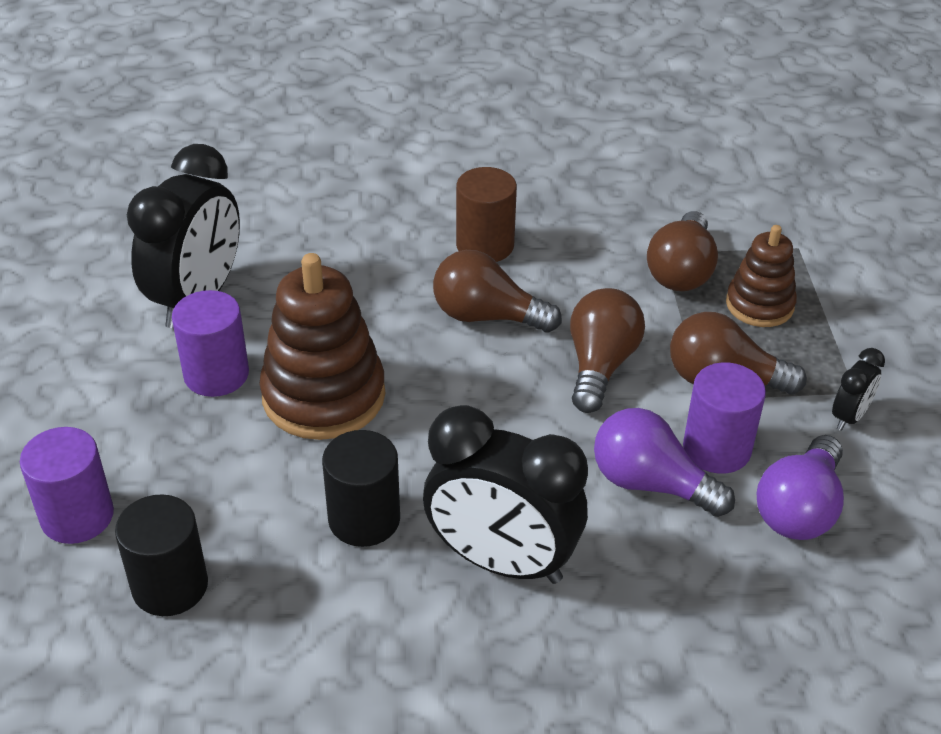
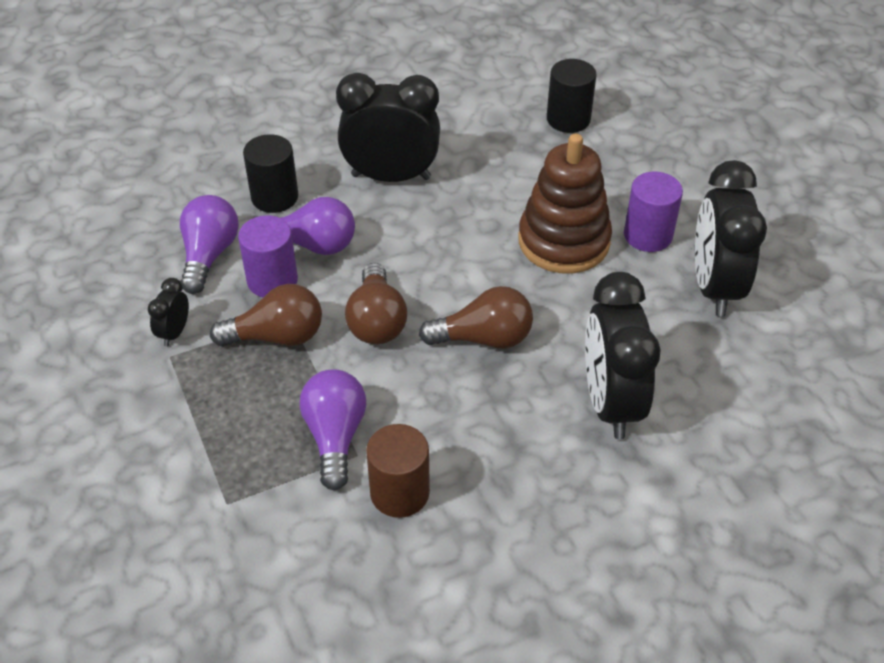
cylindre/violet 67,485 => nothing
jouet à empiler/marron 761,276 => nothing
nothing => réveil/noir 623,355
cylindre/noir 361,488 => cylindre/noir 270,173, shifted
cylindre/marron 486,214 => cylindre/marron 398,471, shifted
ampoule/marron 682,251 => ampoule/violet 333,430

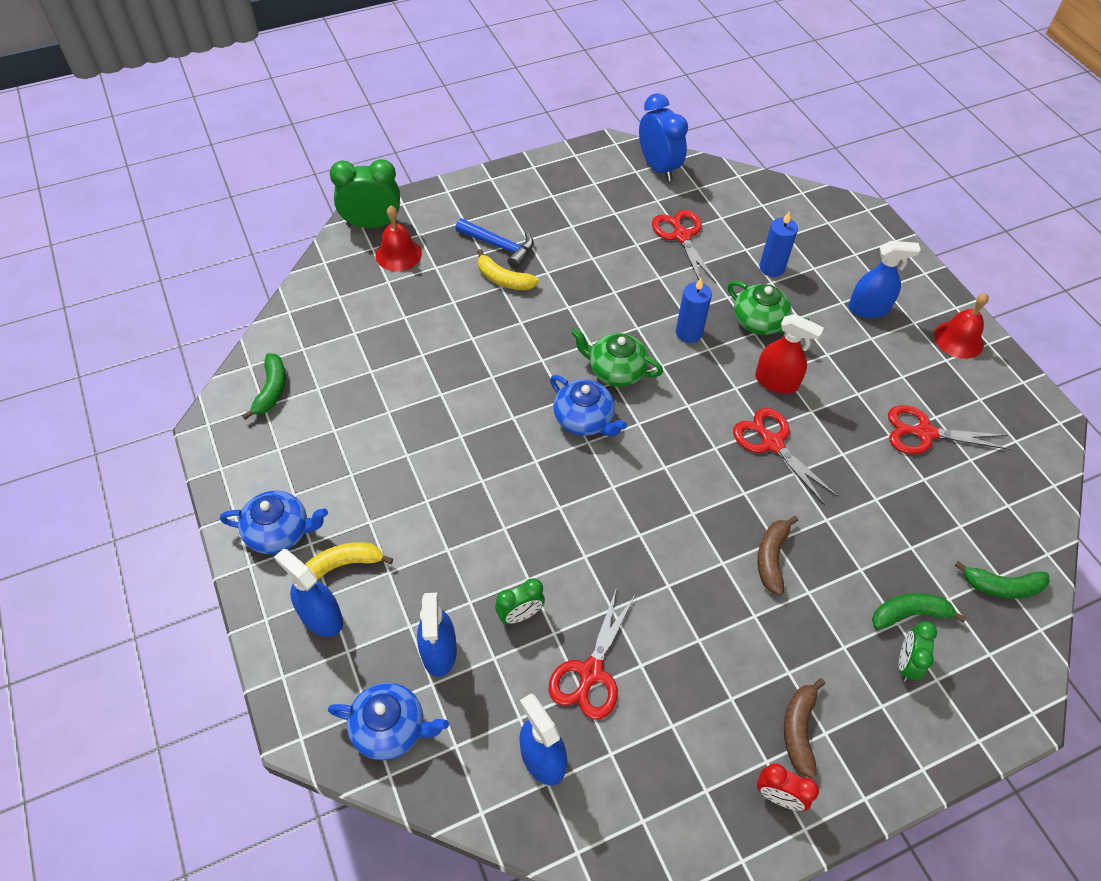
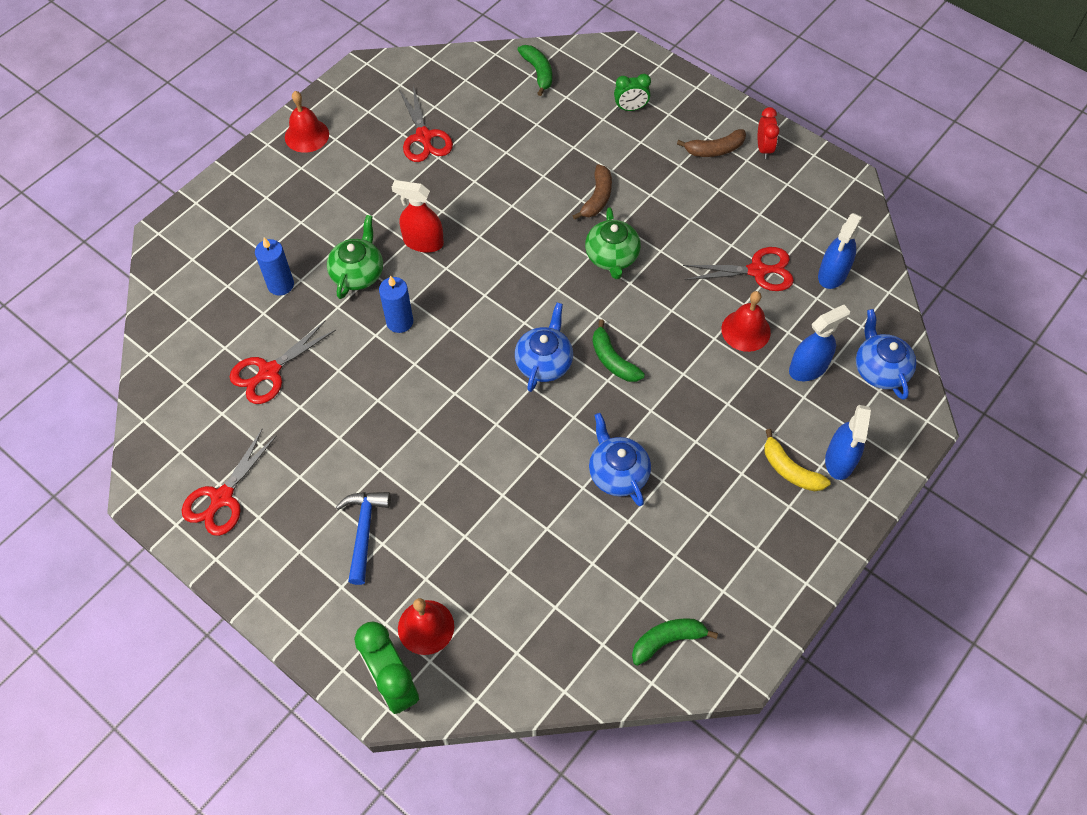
banane/jaune 508,269 => nothing
réveil/bleu 663,137 => nothing
vaporisateur/bleu 884,279 => nothing
théière/bleu 274,522 => théière/bleu 620,459, shifted
théière/vert 617,357 => théière/vert 613,243, shifted
ciseaux/rouge 785,456 => ciseaux/rouge 229,482, shifted
banane/vert 919,611 => banane/vert 619,350, shifted
réveil/vert 520,601 => cloche/rouge 746,321
vaporisateur/rouge 789,354 => vaporisateur/rouge 418,216, 75 degrees counterclockwise
banane/marron 777,555 => banane/marron 592,192, 60 degrees counterclockwise

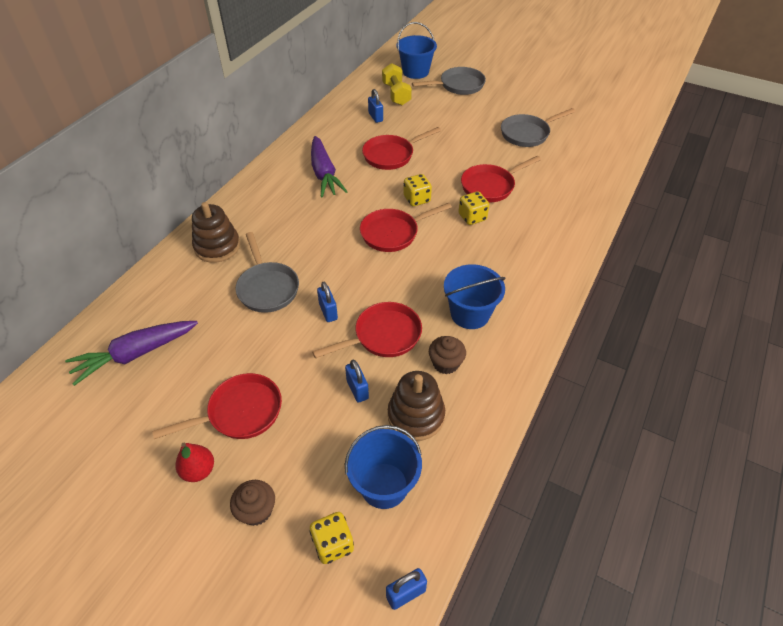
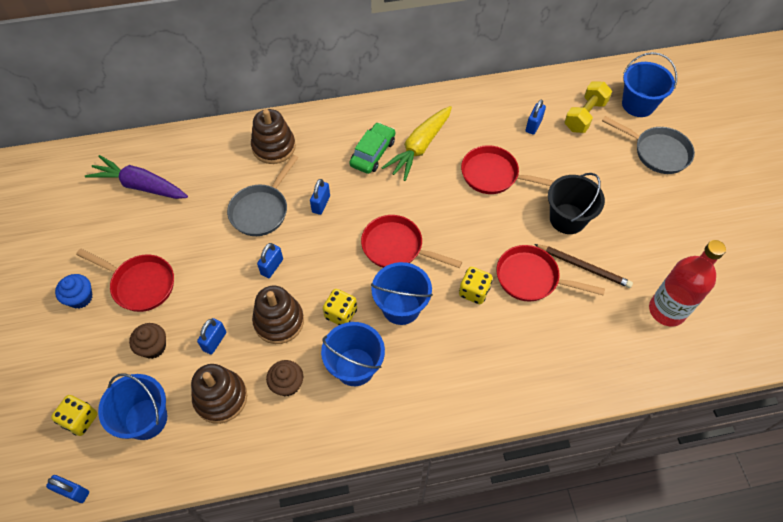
poêle/gris 538,127 => nothing
nothing => cadenas/bleu 320,197
nothing => voiture/vert 372,148
nothing => seau/bleu 402,293
nothing => crayon/marron 583,266
nothing => seau/noir 576,203
nothing => bouteille/rouge 687,283
muffin/marron 252,503 => muffin/marron 147,341, shifted
dé/jaune 417,190 => dé/jaune 340,307, shifted
poire/rouge 195,462 => muffin/bleu 73,291
poêle/rouge 367,330 => jouet à empiler/marron 278,315
carotte/violet 329,166 => carotte/jaune 417,143

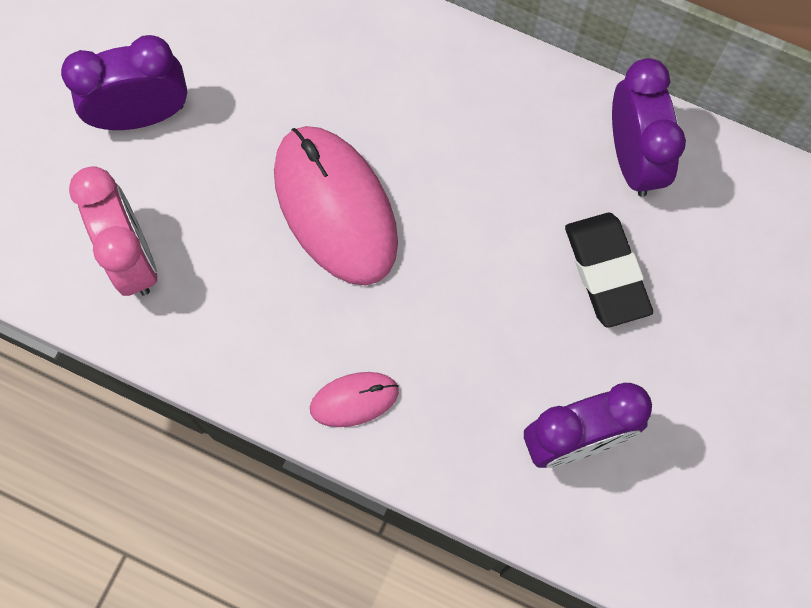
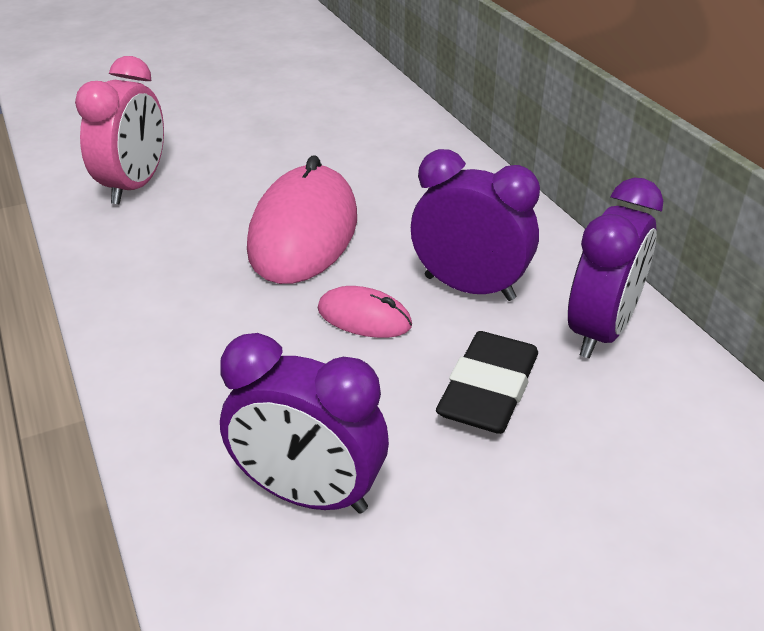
réveil/violet 124,82 => réveil/violet 475,225, shifted
souris/rose 354,399 => souris/rose 365,312, shifted

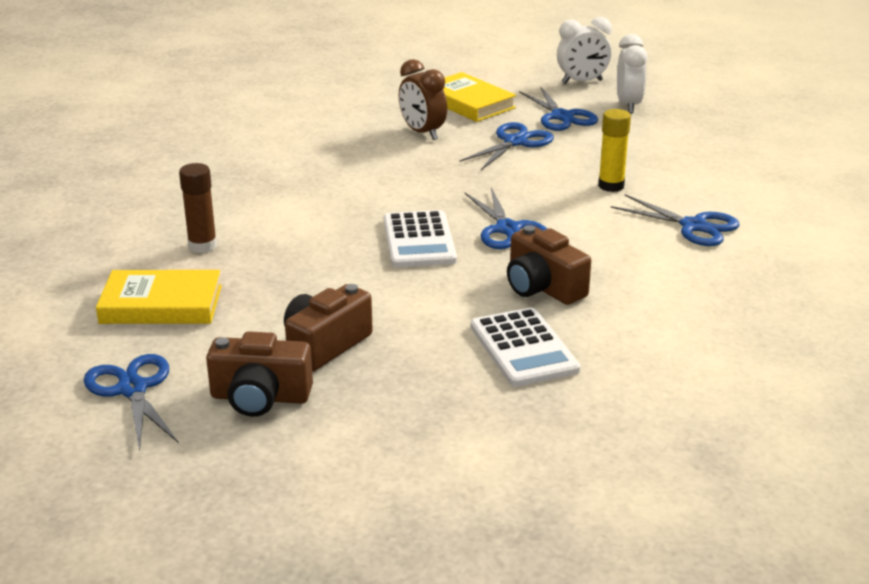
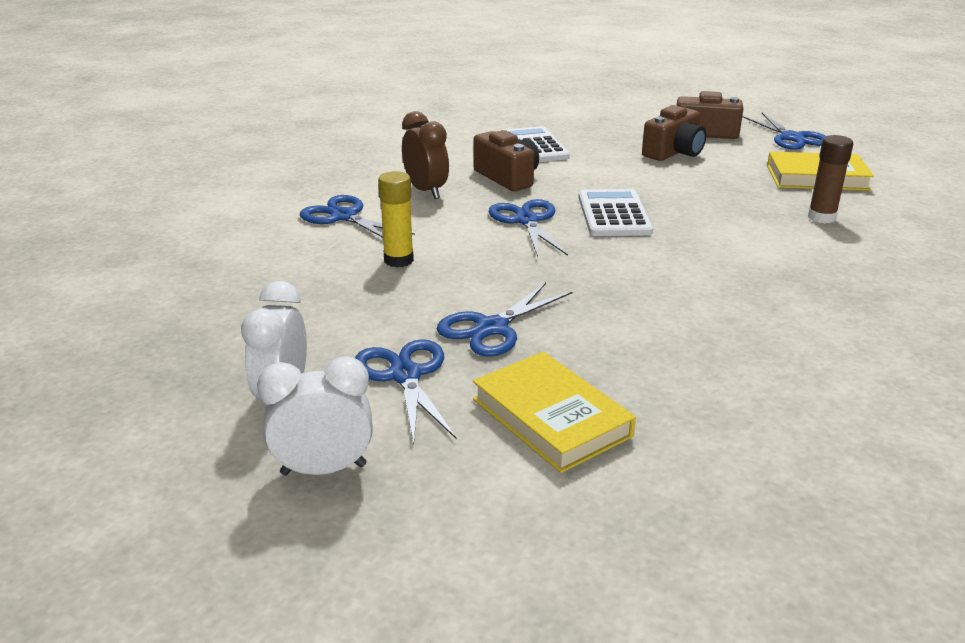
réveil/marron 423,99 => réveil/marron 425,155, shifted

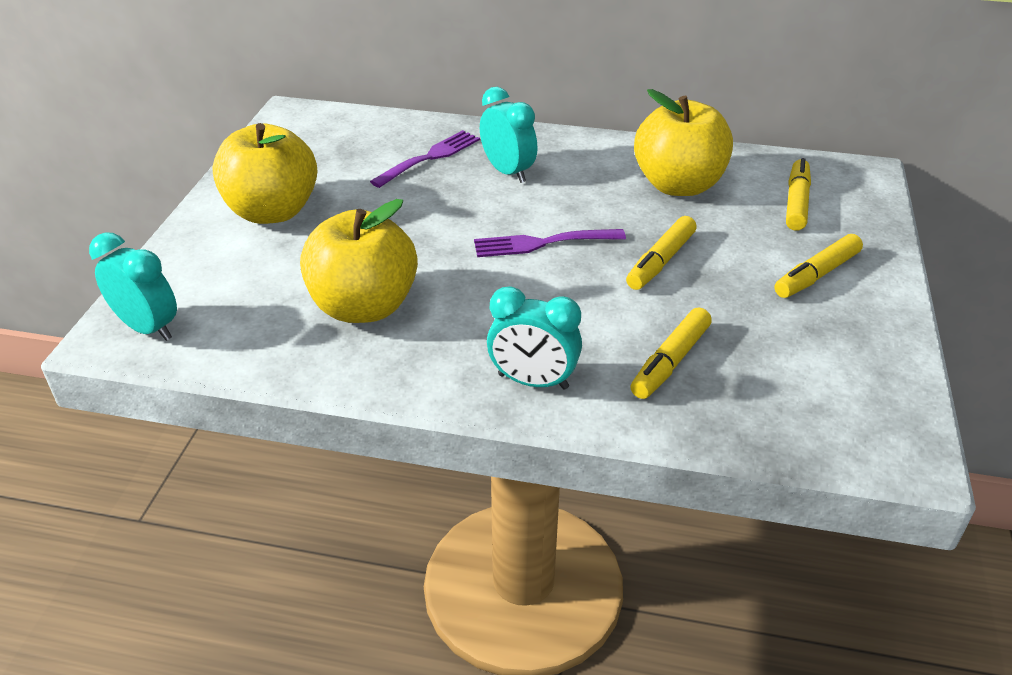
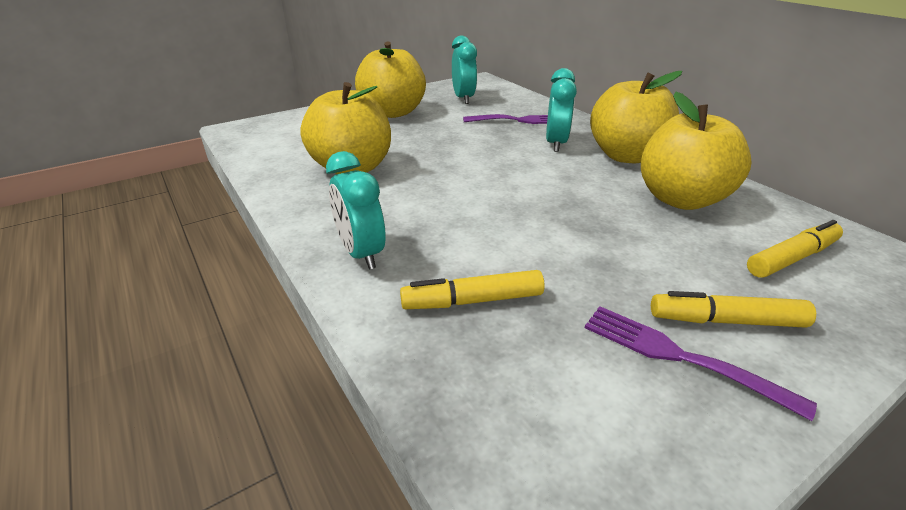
feutre/jaune 661,253 => nothing
nothing => pomme/jaune 636,117
réveil/turquoise 133,286 => réveil/turquoise 464,70, shifted
fourchette/violet 550,243 => fourchette/violet 701,363, shifted

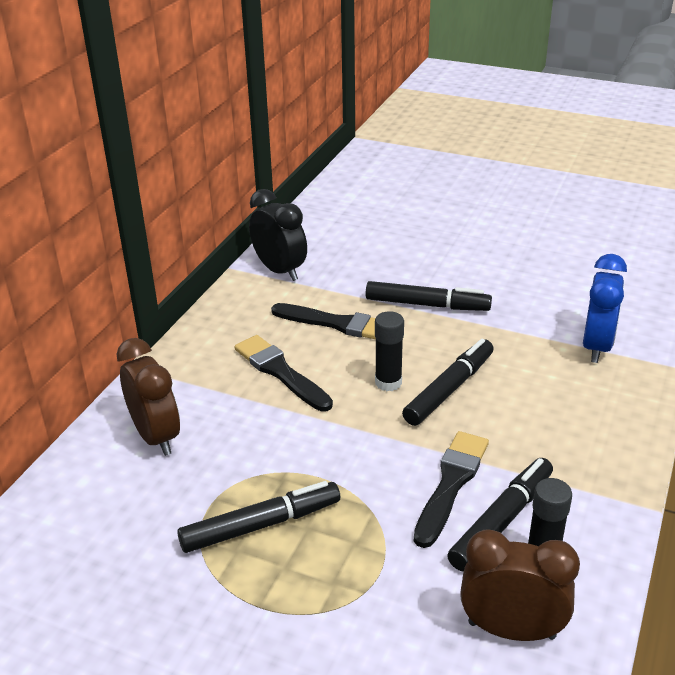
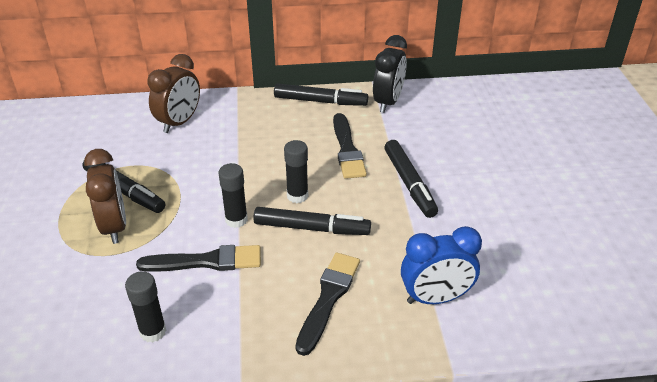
nothing => bâton de colle/noir 233,195
pinceau/noir 284,373 => pinceau/noir 327,304, shifted
feutre/noir 500,514 => feutre/noir 321,95, shifted
réveil/marron 520,585 => réveil/marron 105,196, shifted

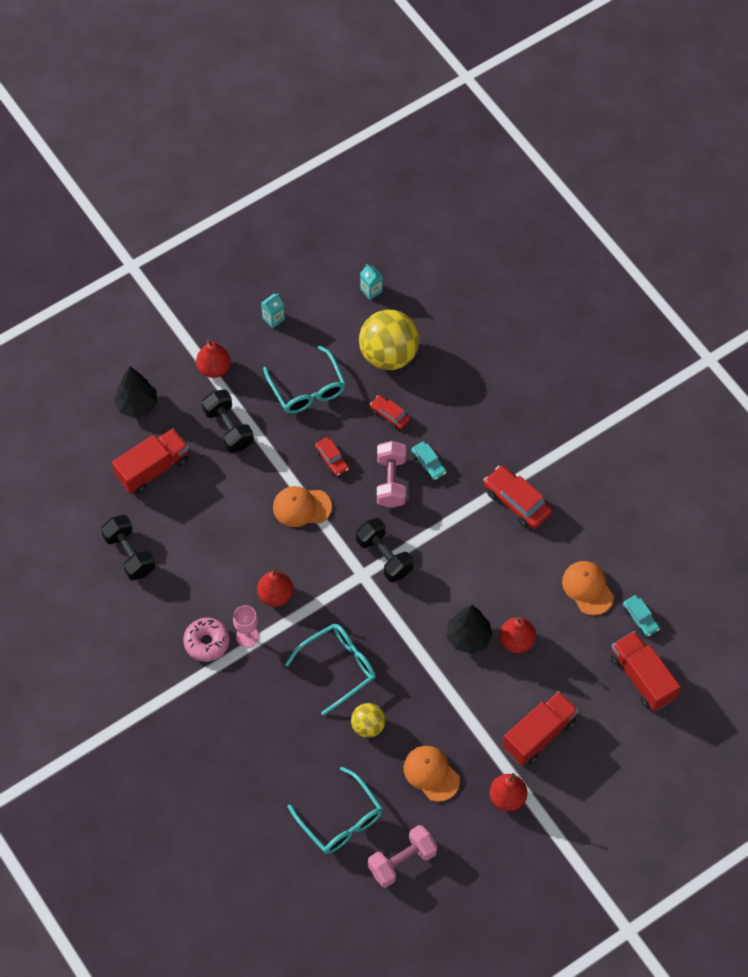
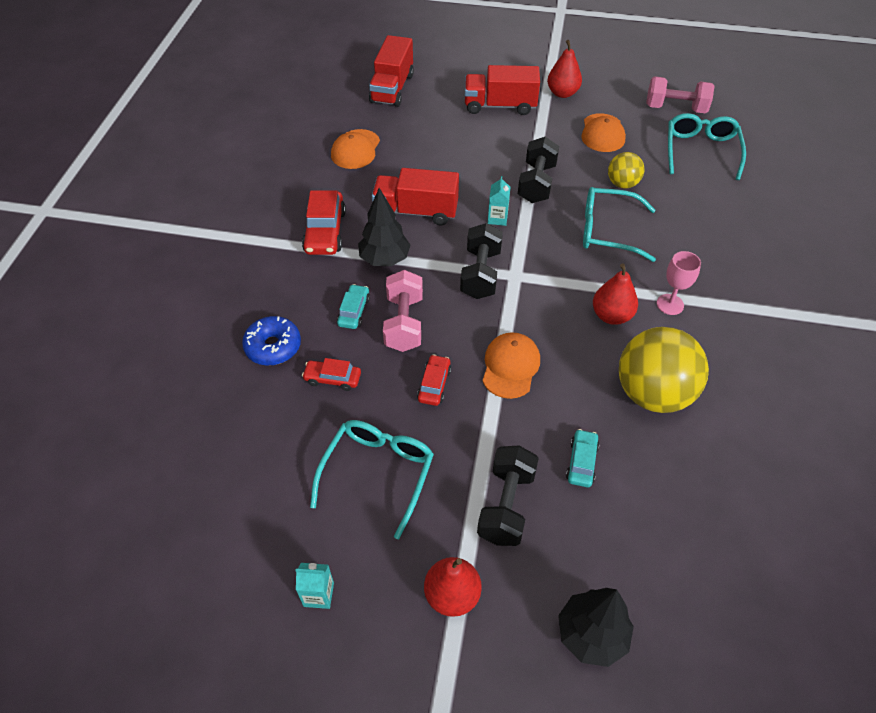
beignet/rose 206,640 => nothing
poire/rouge 517,635 => nothing
nothing => beignet/bleu 271,340
haltère/noir 128,547 => haltère/noir 538,170, shifted
camion/rouge 150,461 => camion/rouge 415,196, shifted
balle/jaune 389,340 => balle/jaune 664,370, shifted
brique de lait/turquoise 371,282 => brique de lait/turquoise 499,201, shifted
arbre/noir 469,629 => arbre/noir 384,227, shifted
voiture/turquoise 641,616 => voiture/turquoise 582,458, shifted
casquette/orange 302,506 => casquette/orange 511,365, 120 degrees counterclockwise
voiture/rouge 390,412 => voiture/rouge 331,374, 105 degrees clockwise
haltère/rose 391,474 => haltère/rose 403,311, 45 degrees counterclockwise

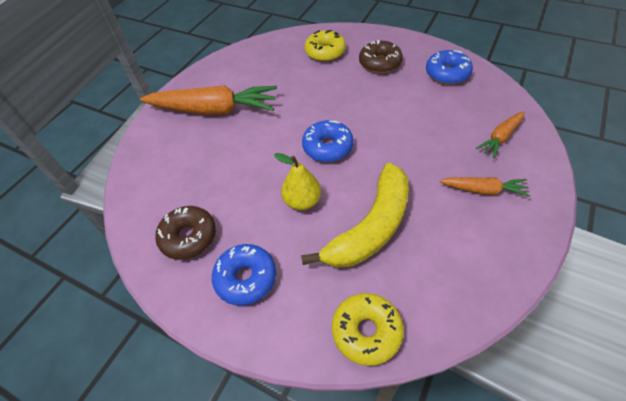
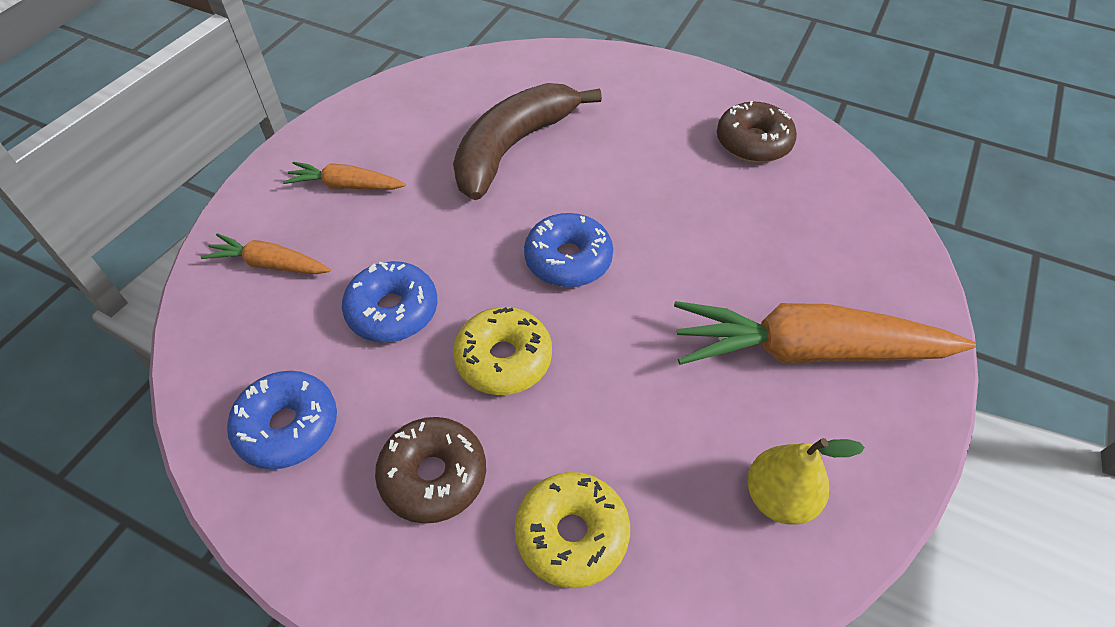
beignet/bleu 244,275 => beignet/bleu 390,302, shifted
poire/jaune 297,181 => poire/jaune 806,481, shifted
beignet/jaune 368,329 => beignet/jaune 502,351, shifted
banane/jaune 355,215 => banane/marron 527,141
carotte/orange 500,134 => carotte/orange 266,253, 120 degrees counterclockwise

